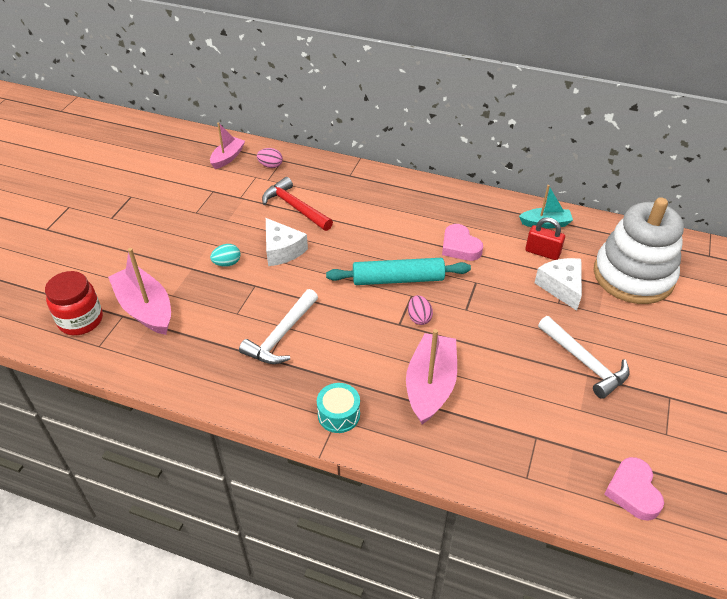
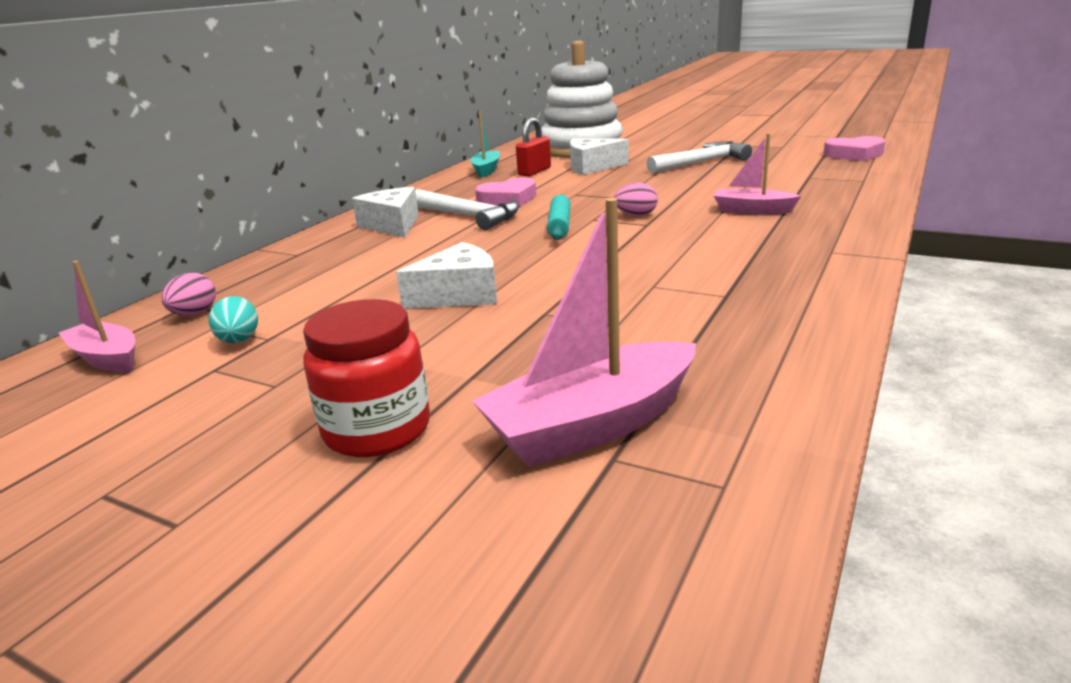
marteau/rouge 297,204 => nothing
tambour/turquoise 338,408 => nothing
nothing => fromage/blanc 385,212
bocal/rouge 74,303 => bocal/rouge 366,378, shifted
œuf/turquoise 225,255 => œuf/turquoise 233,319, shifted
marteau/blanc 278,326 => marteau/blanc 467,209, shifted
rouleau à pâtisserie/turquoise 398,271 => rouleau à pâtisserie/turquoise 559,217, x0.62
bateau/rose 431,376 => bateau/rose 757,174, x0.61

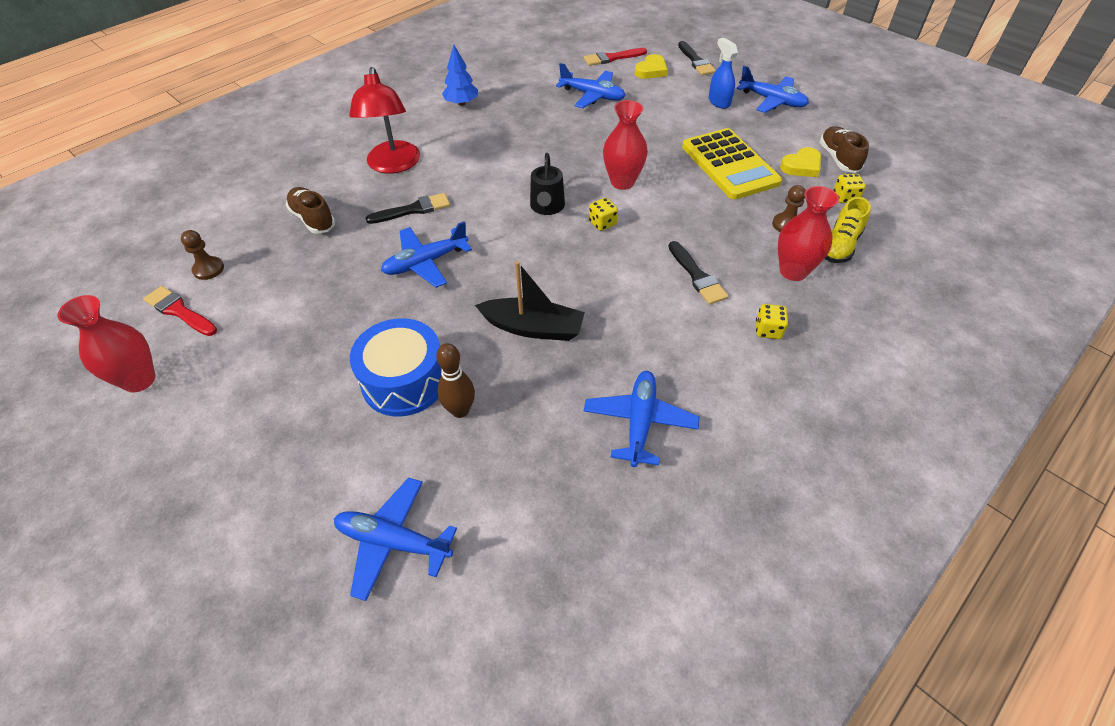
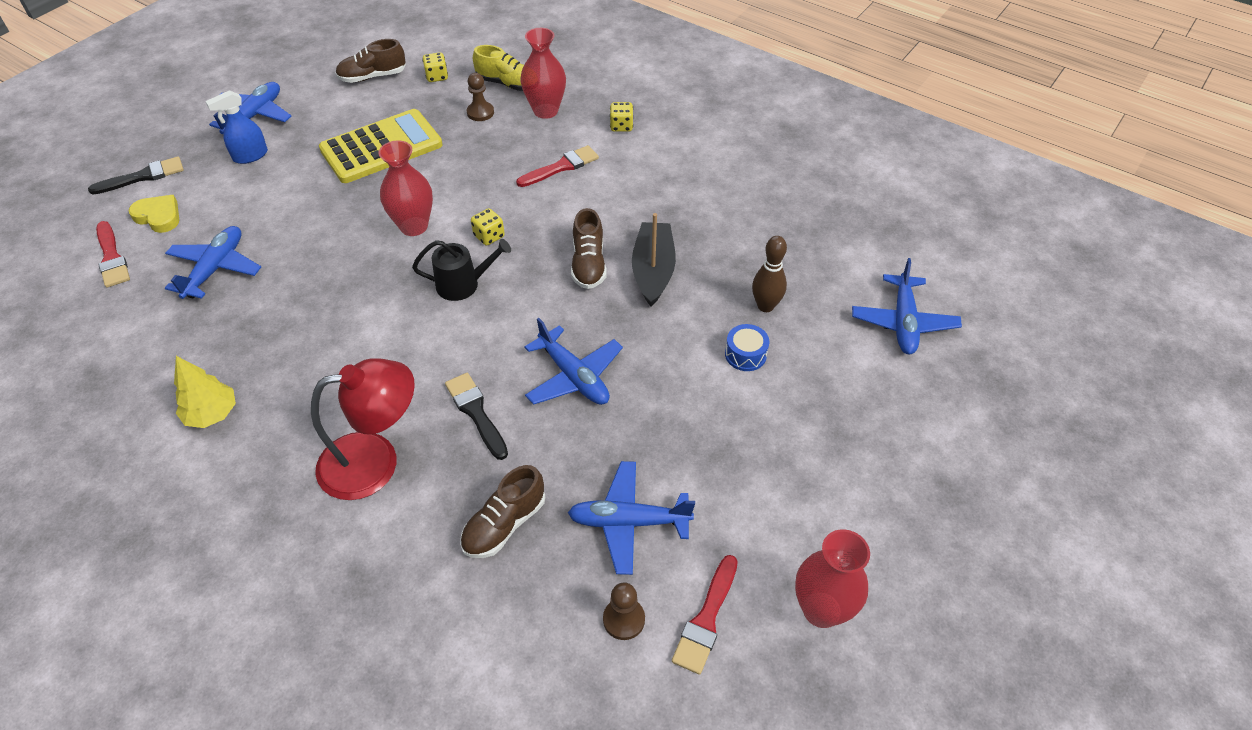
cœur/jaune 800,162 => nothing
nothing => chaussure/marron 588,248
avion/bleu 642,419 => avion/bleu 631,518, shifted
arbre/bleu 460,75 => arbre/jaune 205,392
pinceau/noir 698,273 => pinceau/rouge 557,166
tambour/bleu 396,367 => tambour/bleu 747,347, x0.49

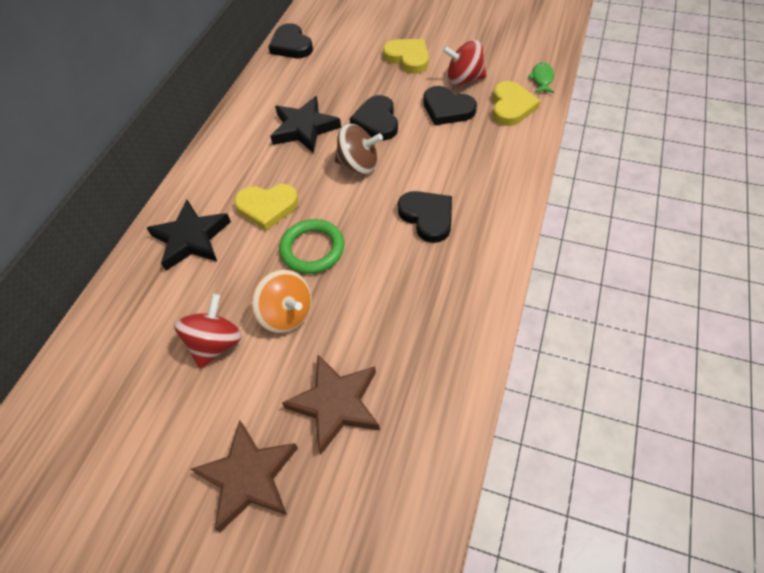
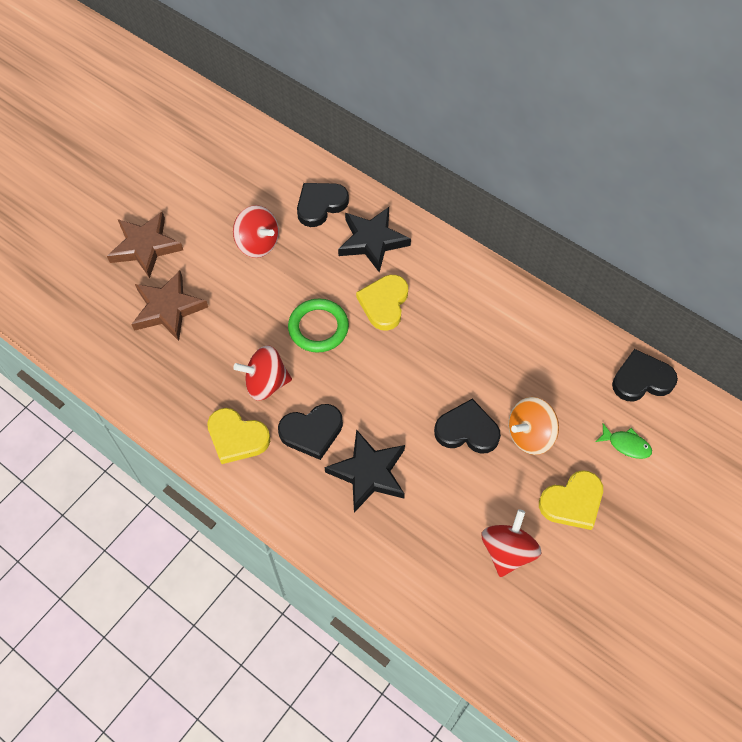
toupie/marron 359,149 => nothing
nothing => toupie/rouge 262,373
toupie/orange 282,301 => toupie/orange 533,426, shifted
étoile/noir 305,124 => étoile/noir 364,471, shifted
cœur/noir 450,105 => cœur/noir 323,205, shifted
cœur/jaune 516,103 => cœur/jaune 238,436, shifted
poisson/vert 541,77 => poisson/vert 624,441, shifted

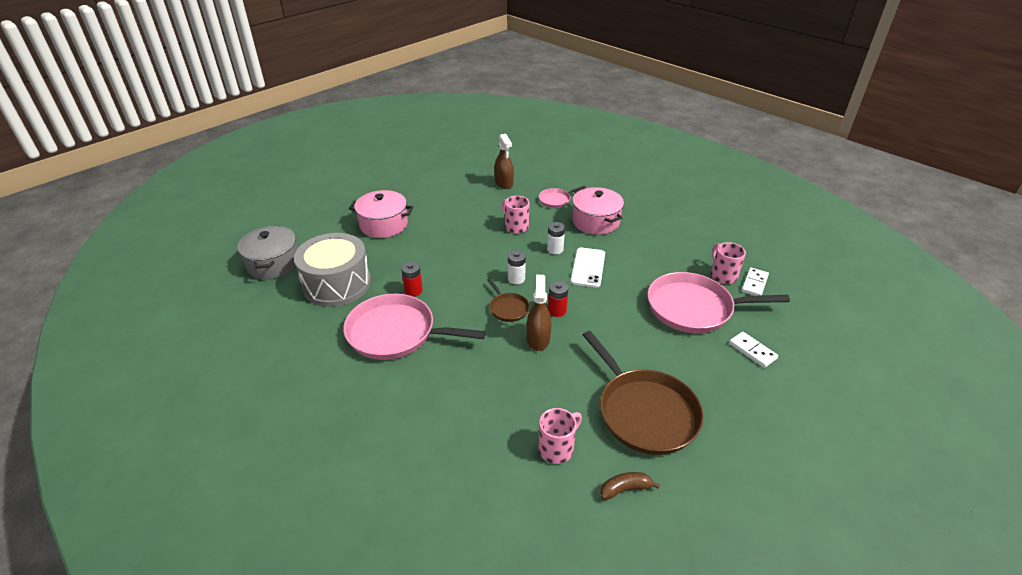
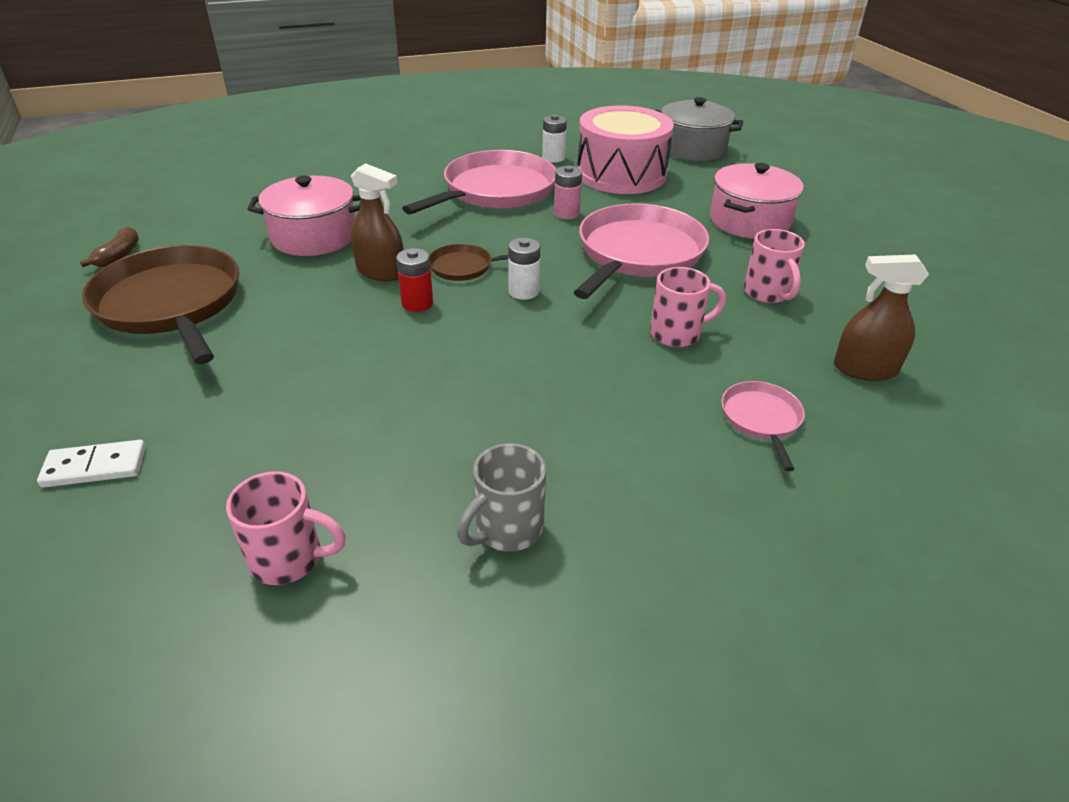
téléphone/blanc 588,267 => nothing
domino/blanc 755,282 => nothing
nothing => tasse/gris 501,497
tasse/rose 560,436 => tasse/rose 774,266, shifted
pile/blanc 556,238 => pile/blanc 554,138, shifted
marmite/rose 598,211 => marmite/rose 305,216, shifted
poêle/rose 718,302 => poêle/rose 641,251, shifted
tambour/gris 332,270 => tambour/rose 625,149
pile/rouge 412,279 => pile/rose 568,192
poêle/marron 643,393 => poêle/marron 160,304, 60 degrees clockwise

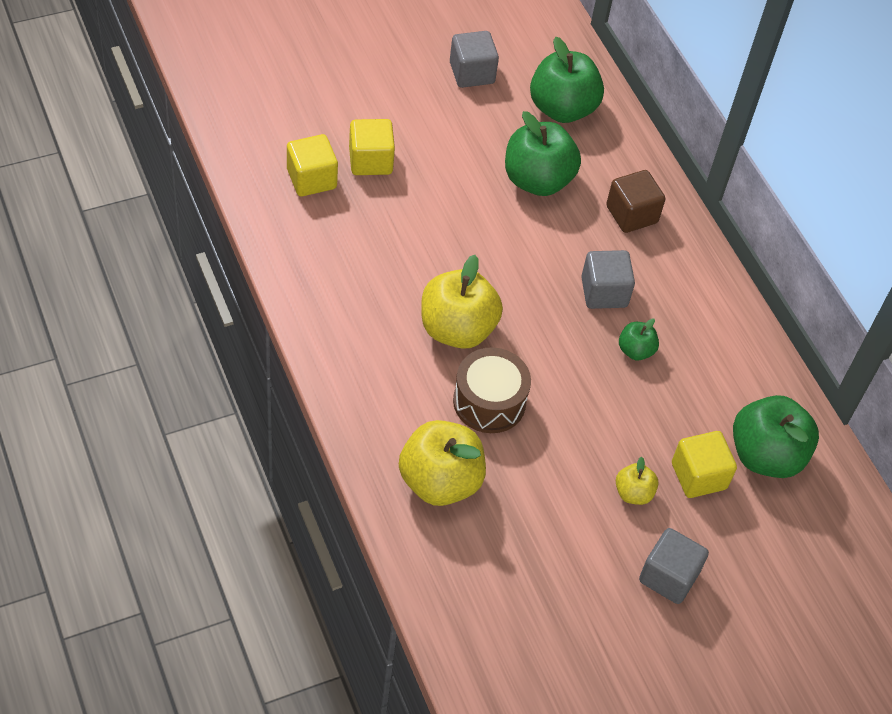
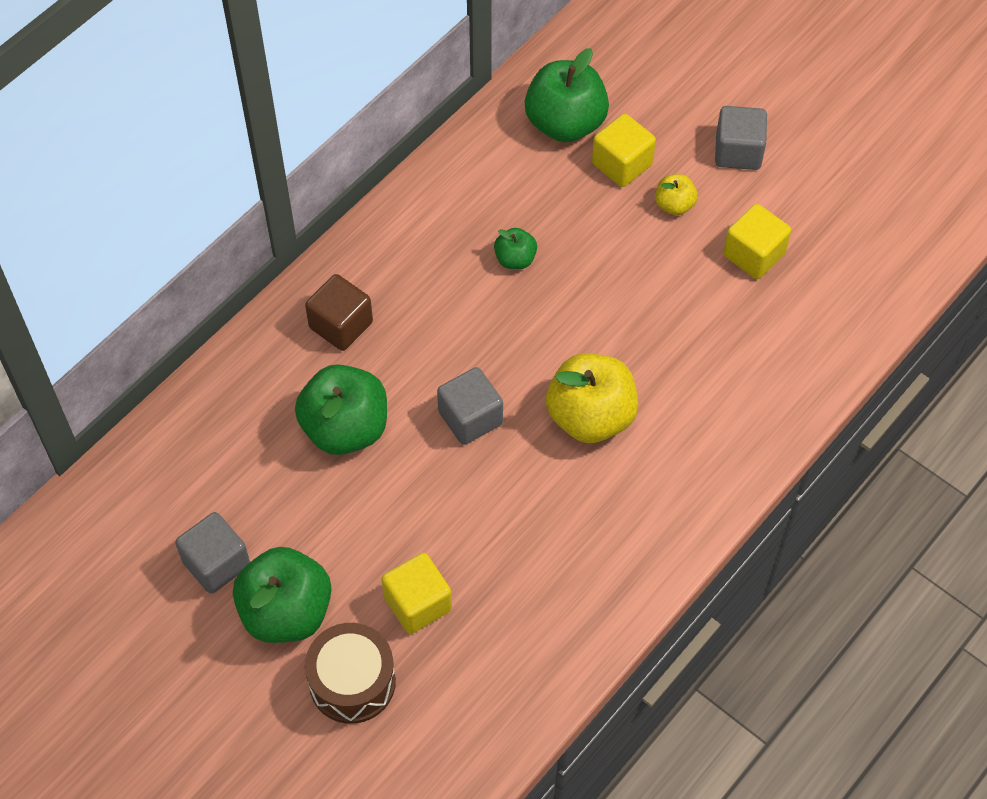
pomme/jaune 442,463 => nothing
cube/jaune 312,165 => cube/jaune 757,241, shifted
tambour/marron 492,390 => tambour/marron 350,673, shifted
pomme/vert 567,80 => pomme/vert 282,595, shifted
cube/gris 608,279 => cube/gris 470,406, shifted

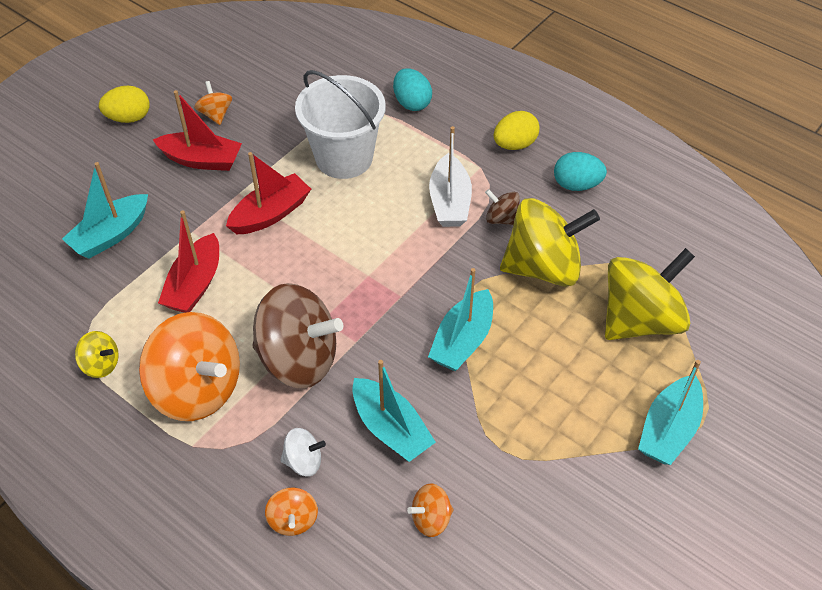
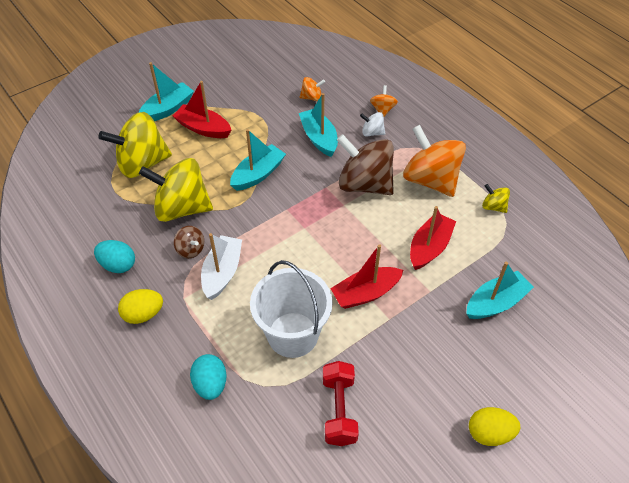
toupie/orange 213,103 => nothing
nothing => haltère/rouge 341,403
bateau/rouge 197,130 => bateau/rouge 202,109, shifted

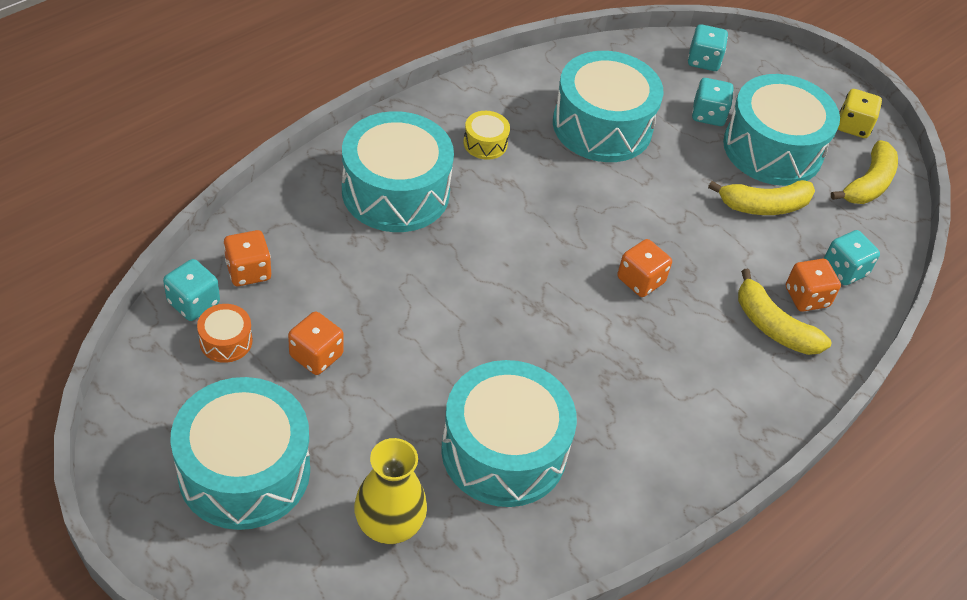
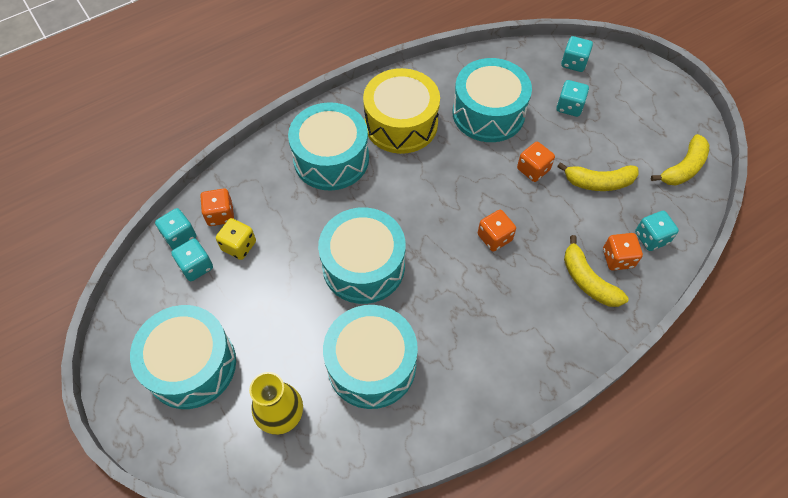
dé/orange 316,343 => dé/orange 536,162, shifted
tambour/turquoise 781,130 => tambour/turquoise 362,256, shifted
dé/jaune 860,113 => dé/jaune 236,239, shifted
tambour/orange 224,333 => dé/turquoise 192,259
tambour/jaune 486,135 => tambour/jaune 401,111, x2.33

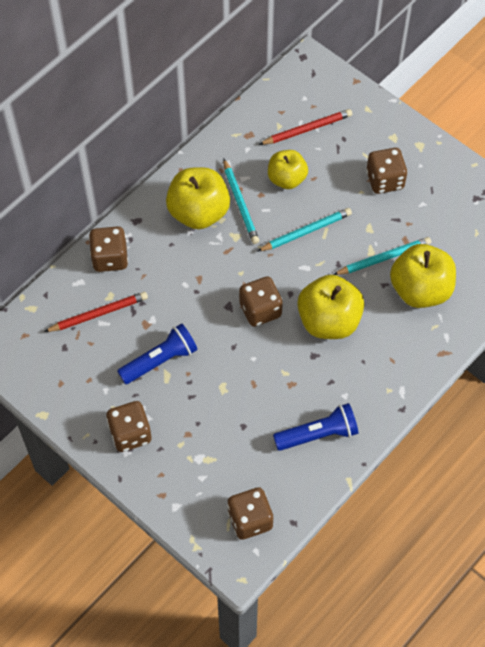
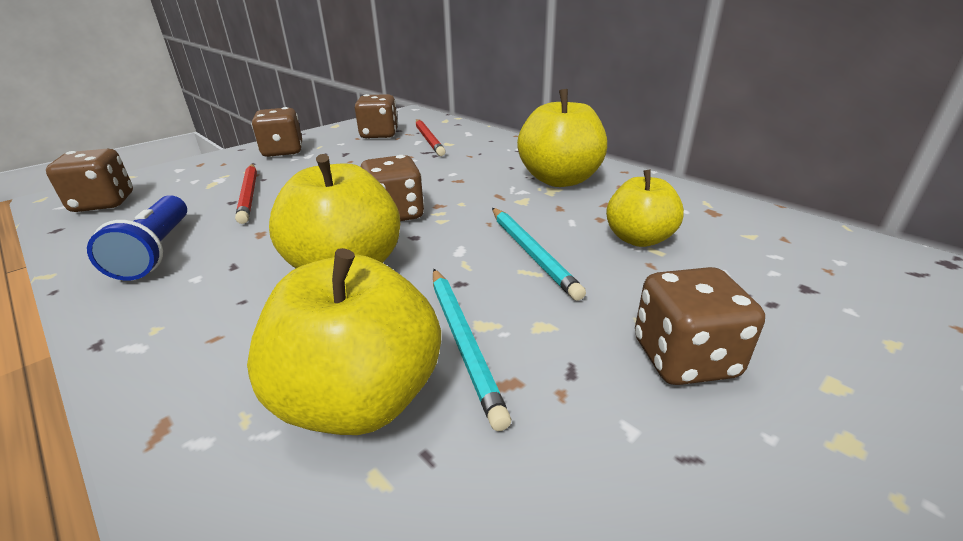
lampe de poche/bleu 157,353 => nothing
crayon/turquoise 241,201 => nothing
dé/marron 108,249 => dé/marron 376,116, shifted
crayon/rouge 305,127 => crayon/rouge 246,194, shifted

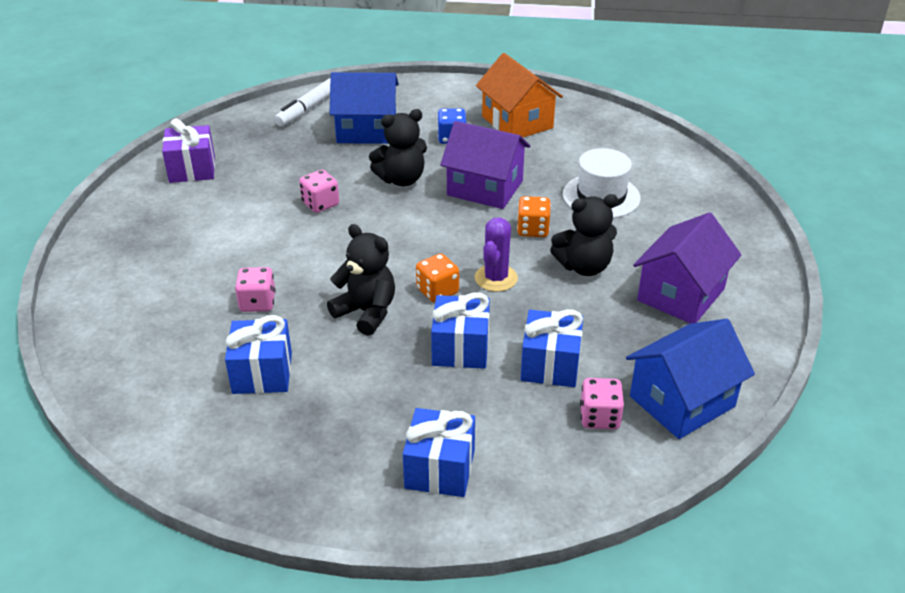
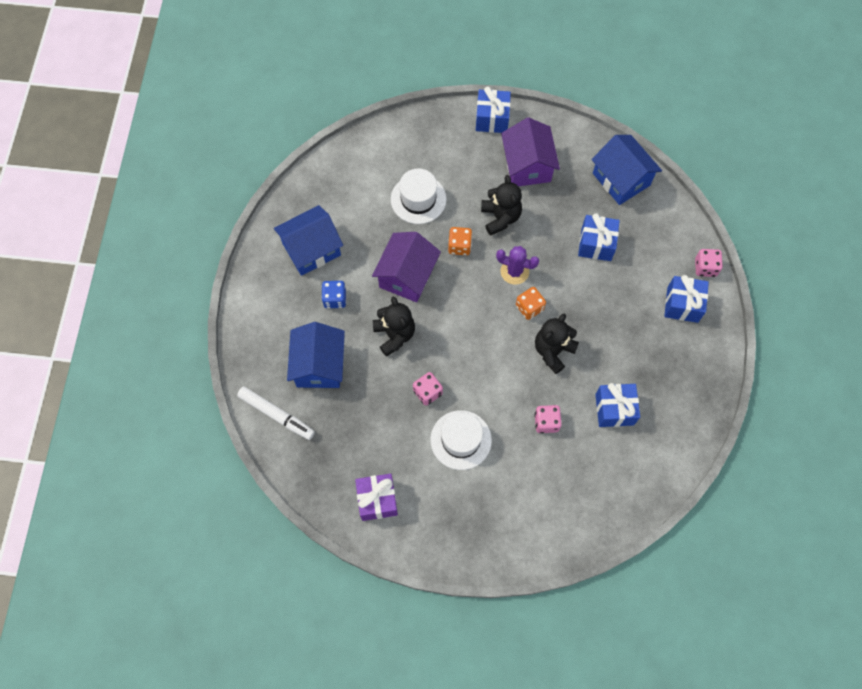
nothing => chapeau/blanc 461,440
cadeau/bleu 460,330 => cadeau/bleu 493,109, shifted
dé/rose 602,403 => dé/rose 709,263, shifted
maison/orange 519,95 => maison/bleu 308,240
maison/violet 687,268 => maison/violet 530,151, 45 degrees clockwise

